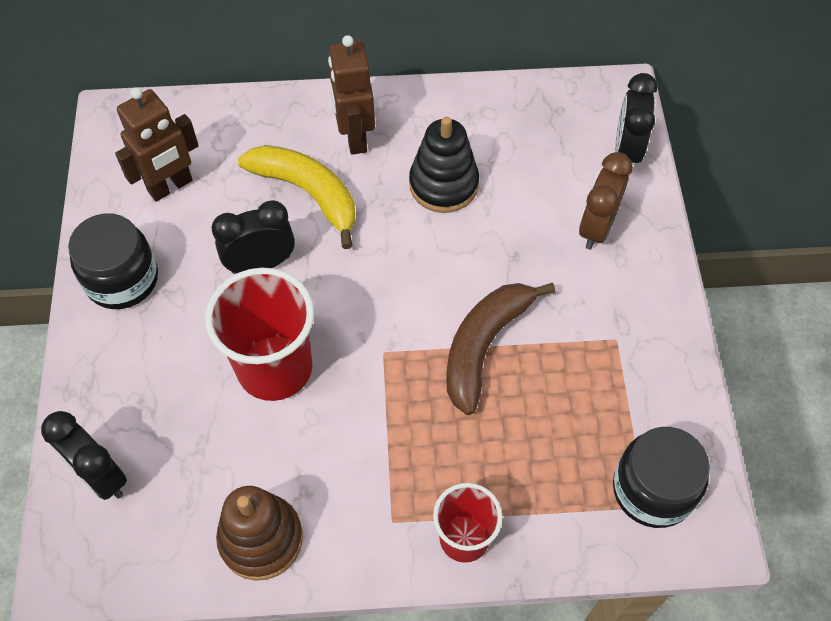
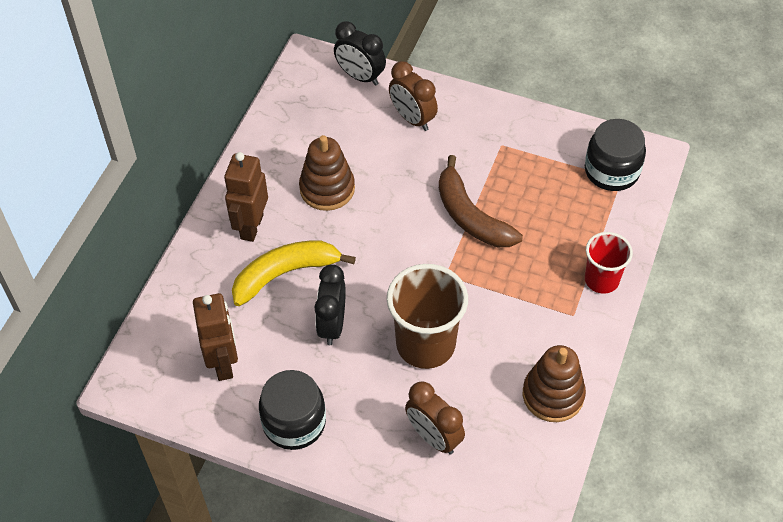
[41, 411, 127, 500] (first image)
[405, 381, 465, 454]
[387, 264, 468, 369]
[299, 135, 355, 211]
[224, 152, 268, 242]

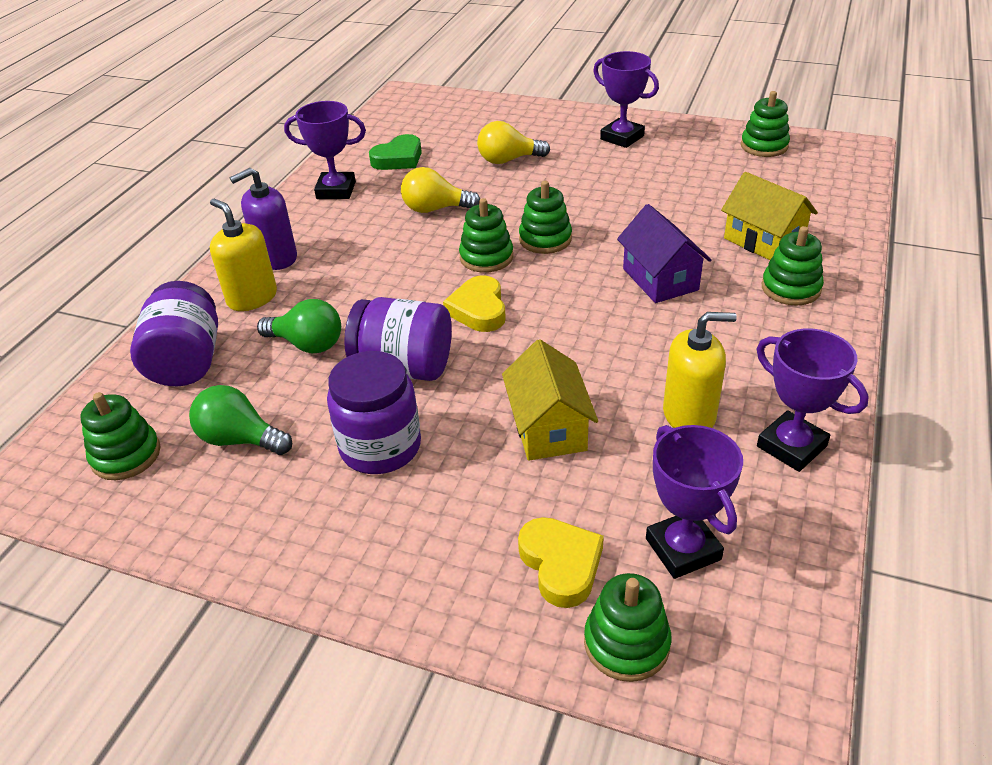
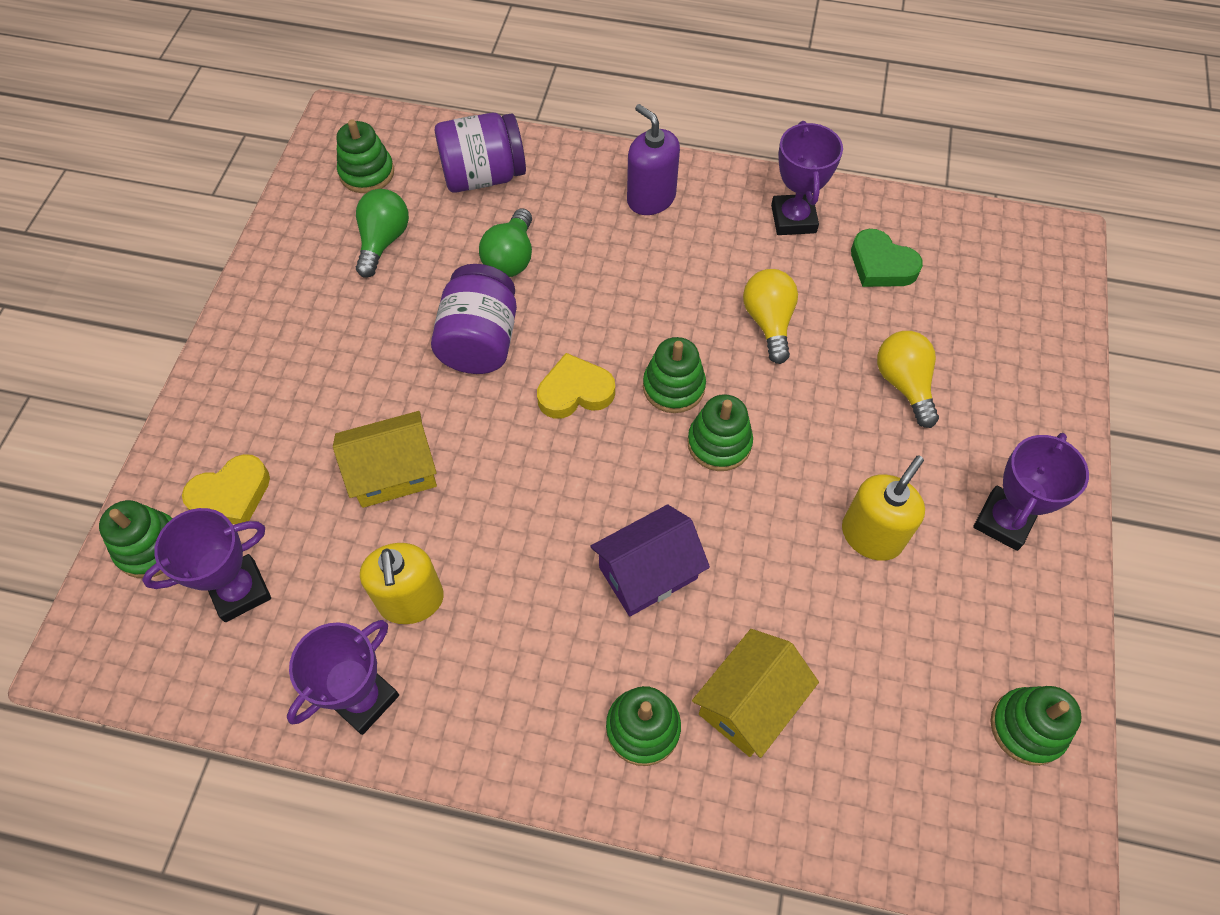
[327, 351, 421, 474] (first image)
[842, 455, 925, 561]

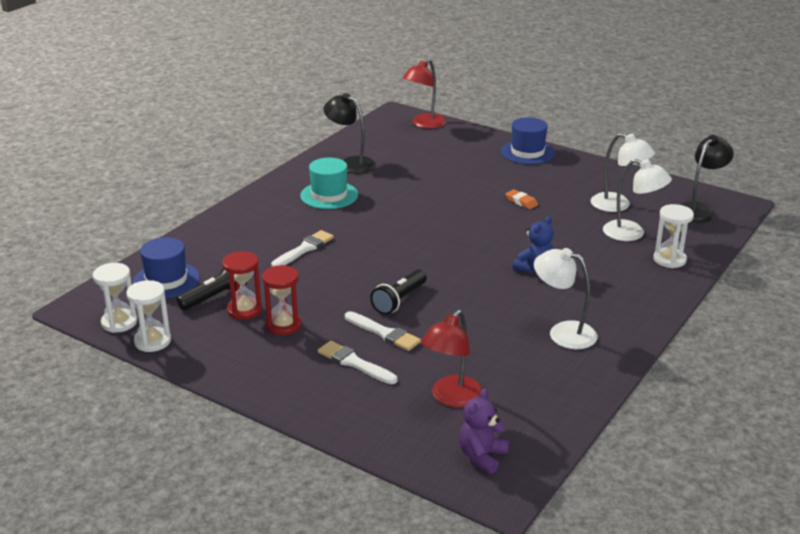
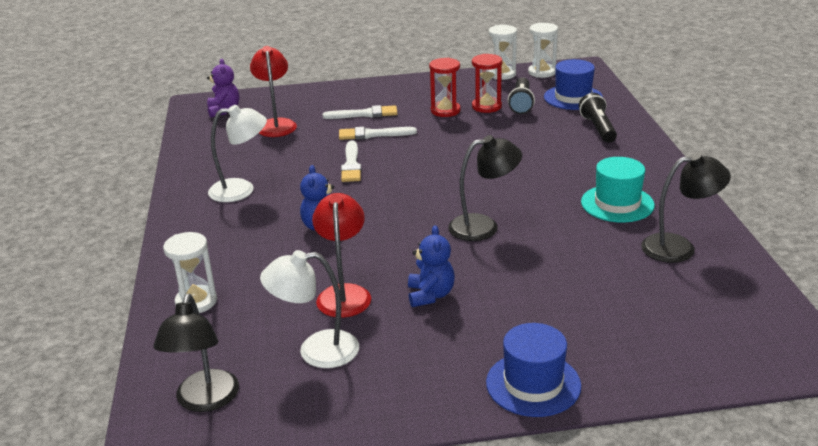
[603, 159, 672, 241] (first image)
[448, 135, 522, 241]
[341, 140, 361, 182]
[579, 93, 617, 143]
[312, 193, 371, 318]
[408, 225, 455, 307]

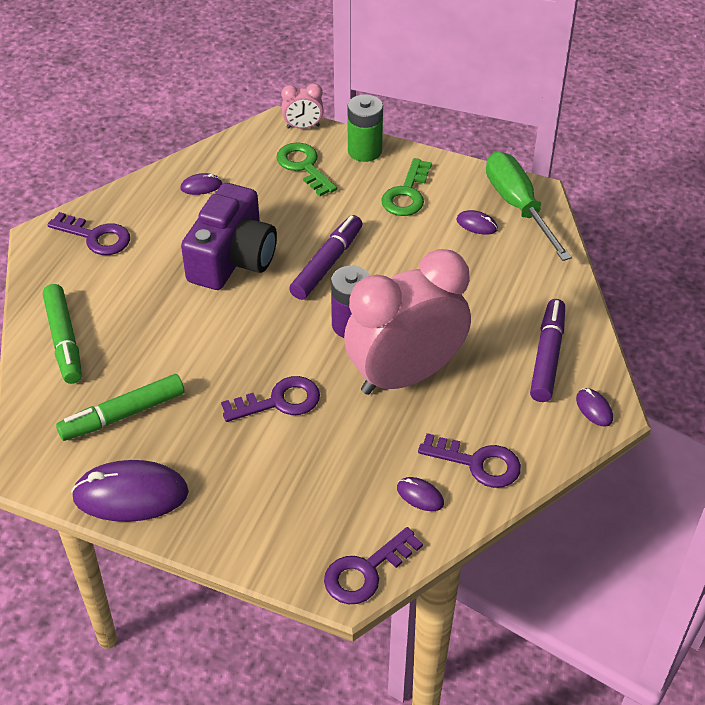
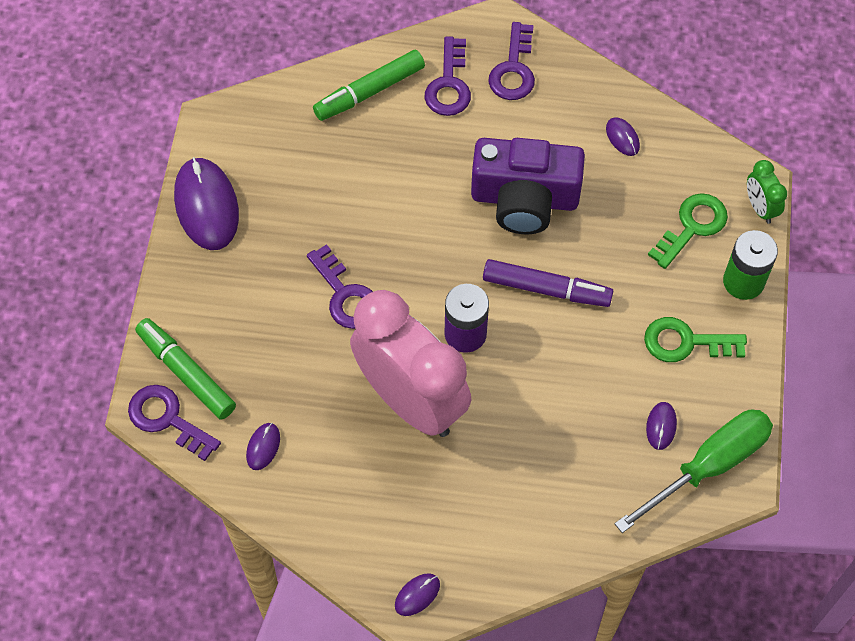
[530, 299, 565, 402] (first image)
[135, 318, 236, 420]
[425, 36, 471, 116]
[747, 160, 787, 224]

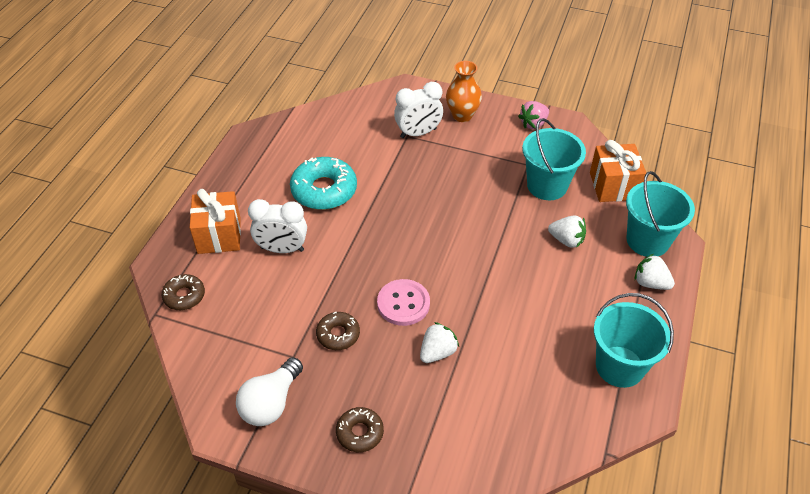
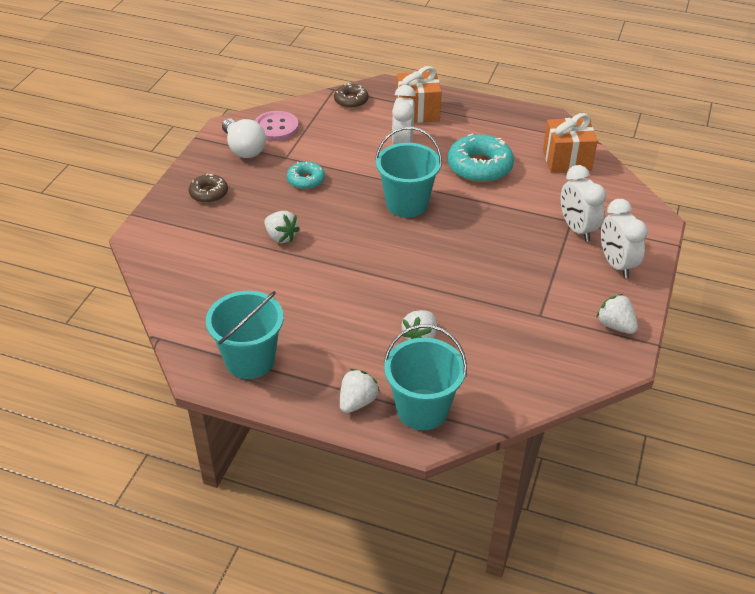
[255, 111, 299, 141]
[375, 127, 442, 218]
[543, 113, 598, 173]
[601, 199, 648, 278]
[287, 161, 325, 189]
[596, 294, 638, 334]
[222, 118, 266, 158]

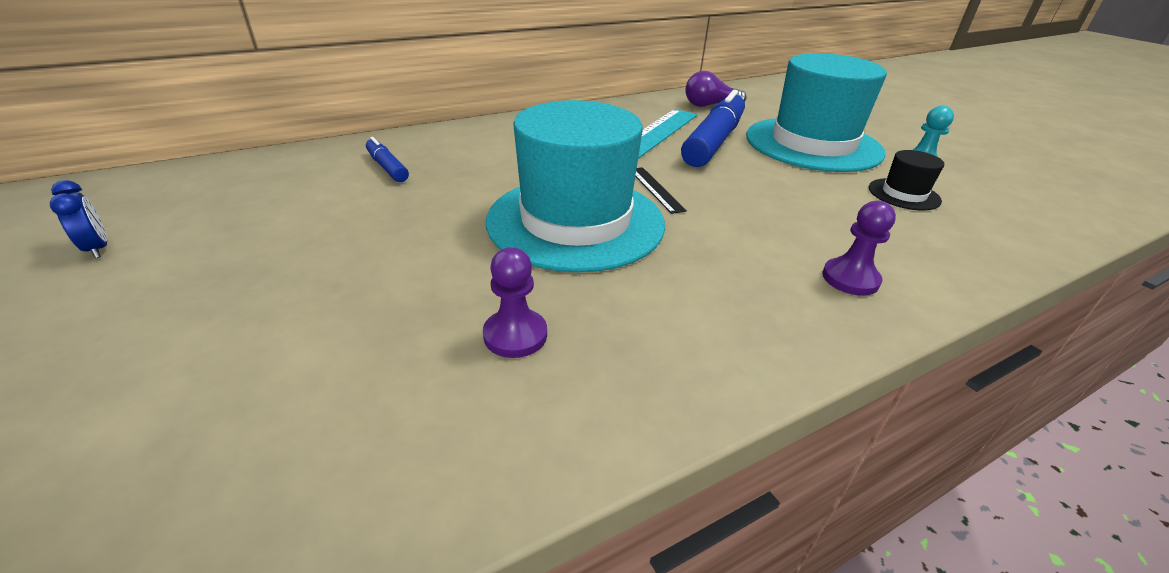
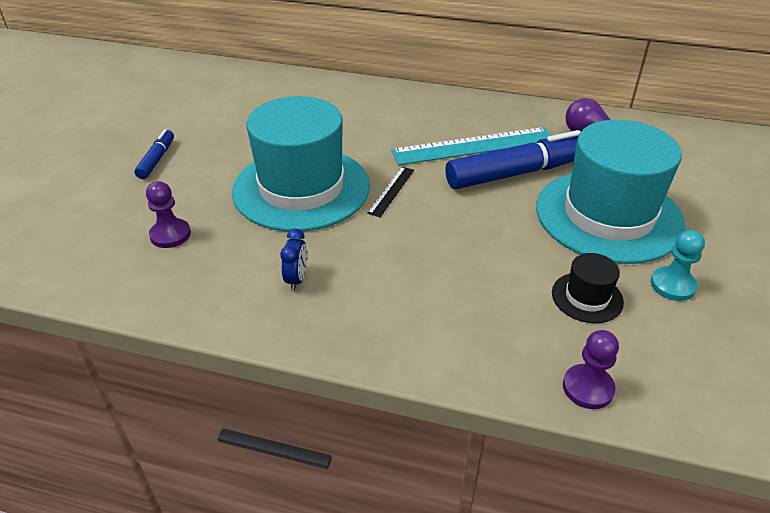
[280, 229, 307, 291]
[134, 129, 174, 179]
[563, 330, 619, 409]

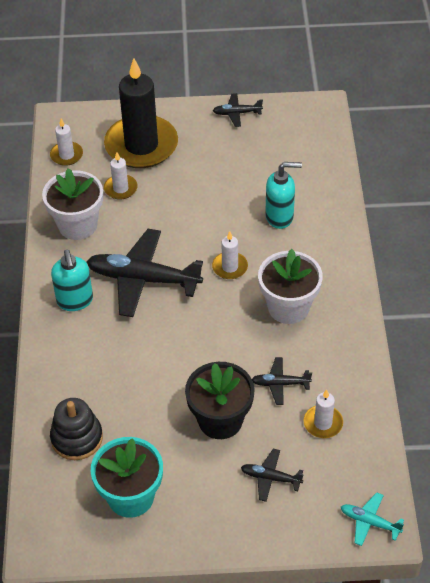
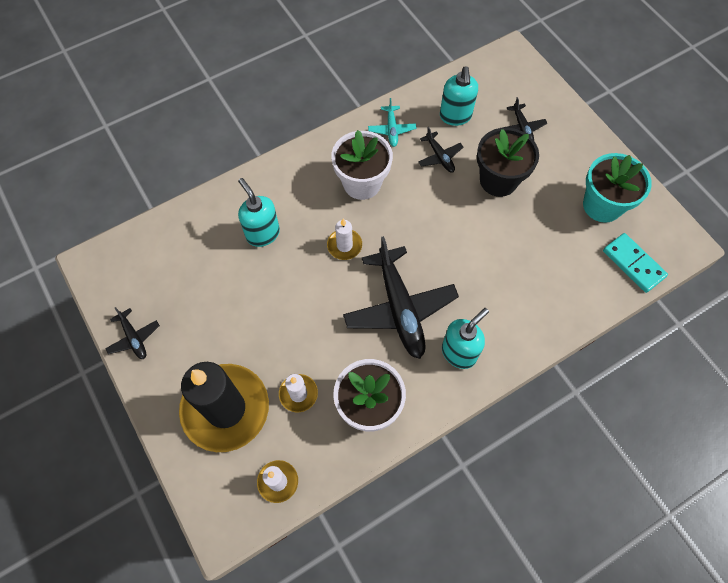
[50, 398, 103, 460] (first image)
[603, 233, 668, 293]
[368, 98, 417, 147]
[440, 66, 478, 126]

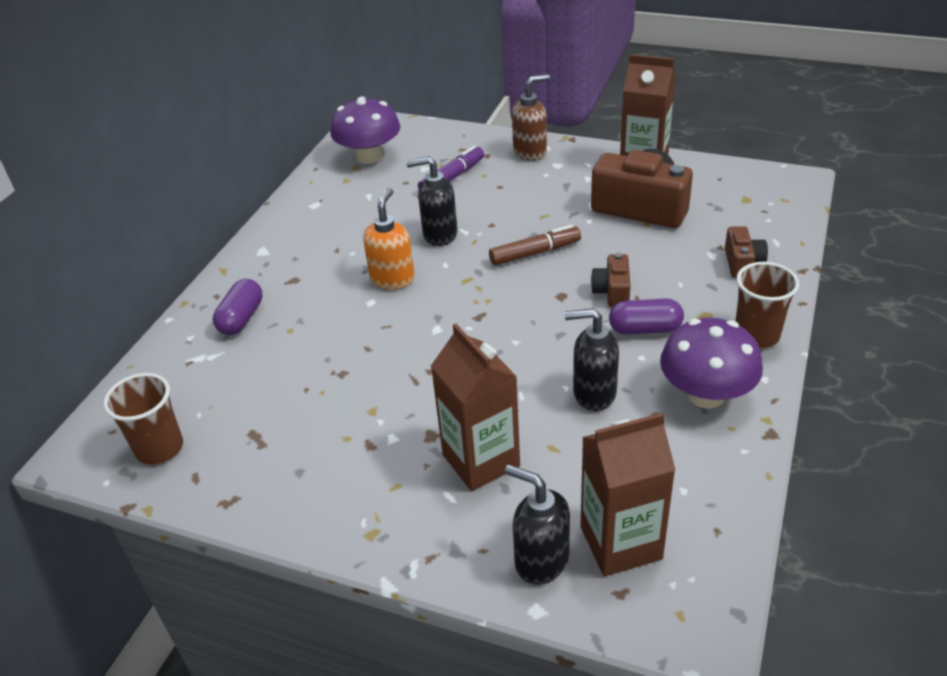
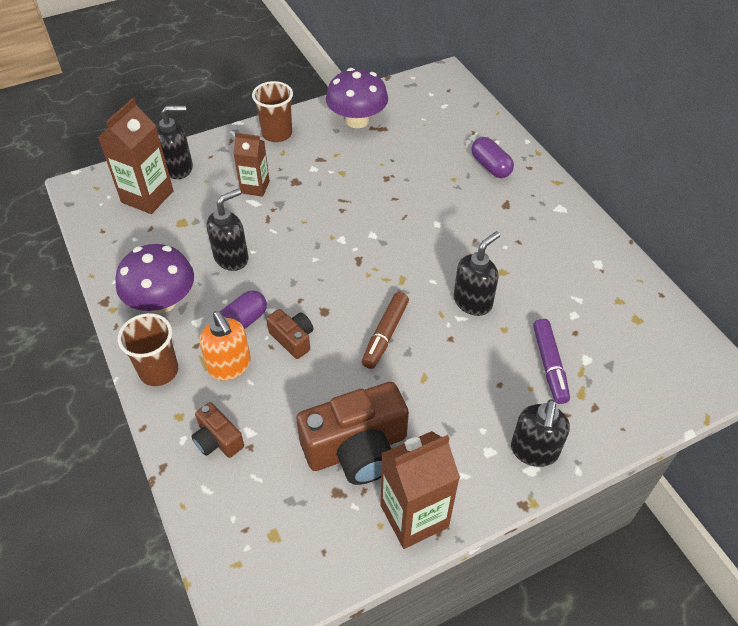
[252, 81, 293, 142]
[326, 68, 388, 128]
[199, 311, 251, 381]
[511, 399, 570, 467]
[233, 133, 270, 197]

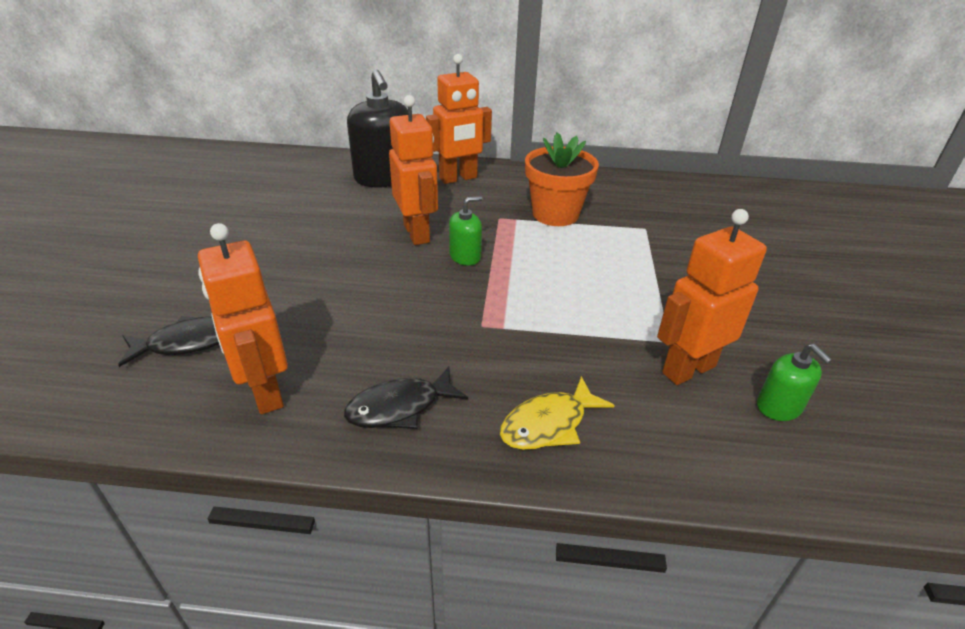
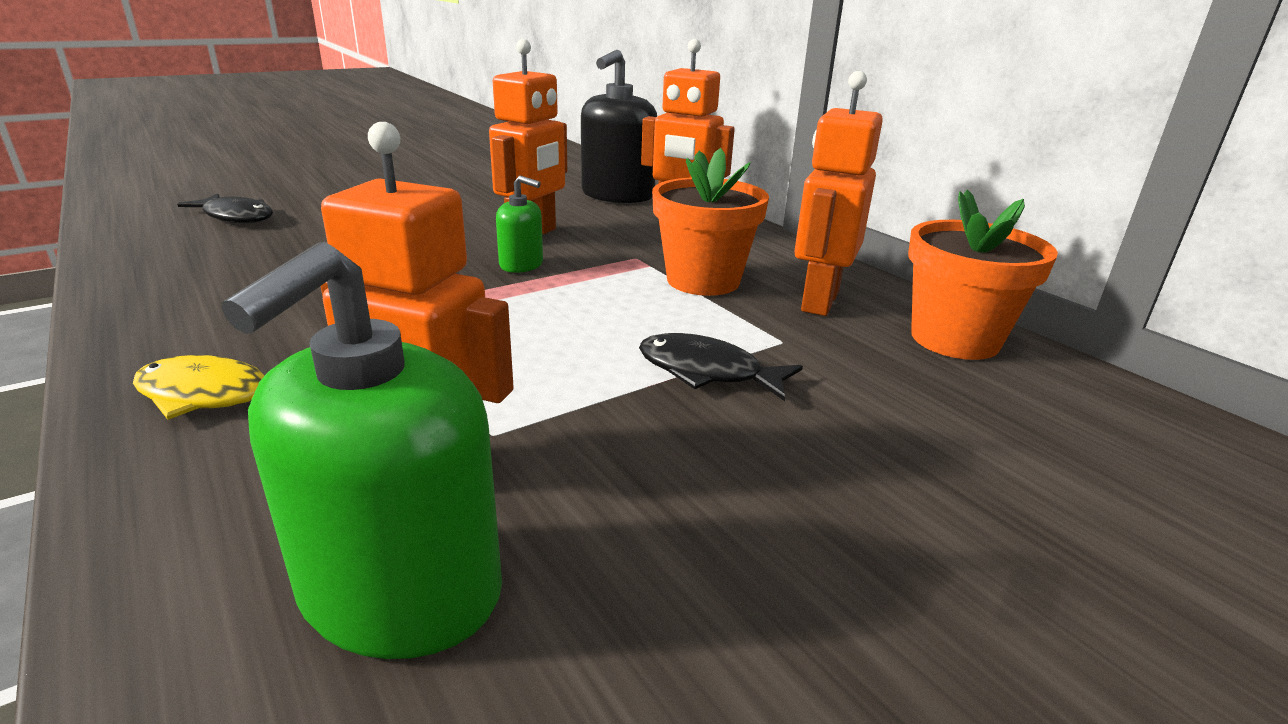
[908, 190, 1058, 360]
[794, 71, 883, 316]
[639, 333, 803, 401]
[222, 242, 502, 659]

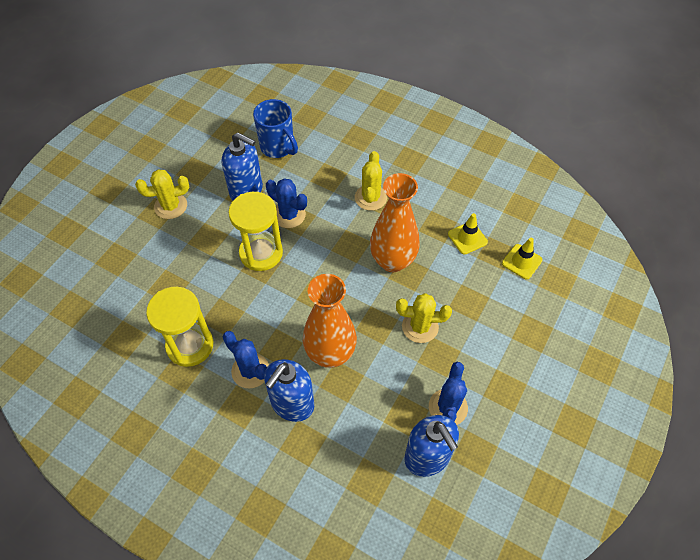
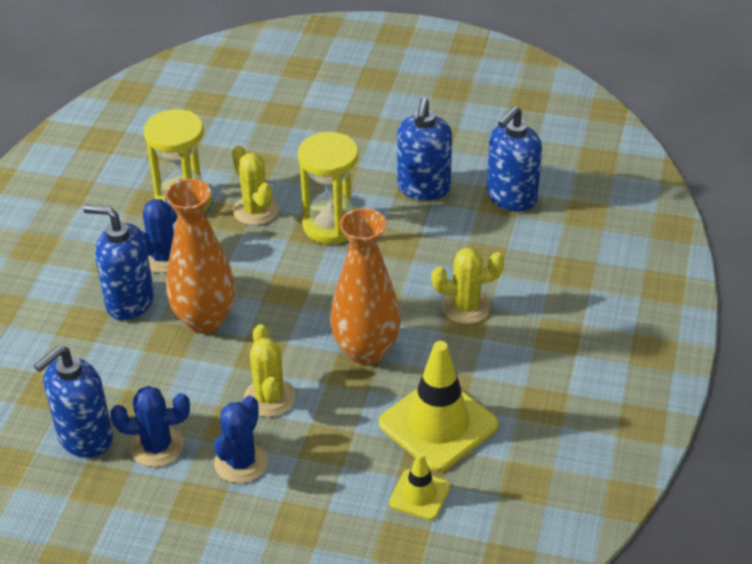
[232, 145, 278, 225]
[214, 396, 268, 483]
[487, 106, 542, 211]
[379, 341, 499, 472]

